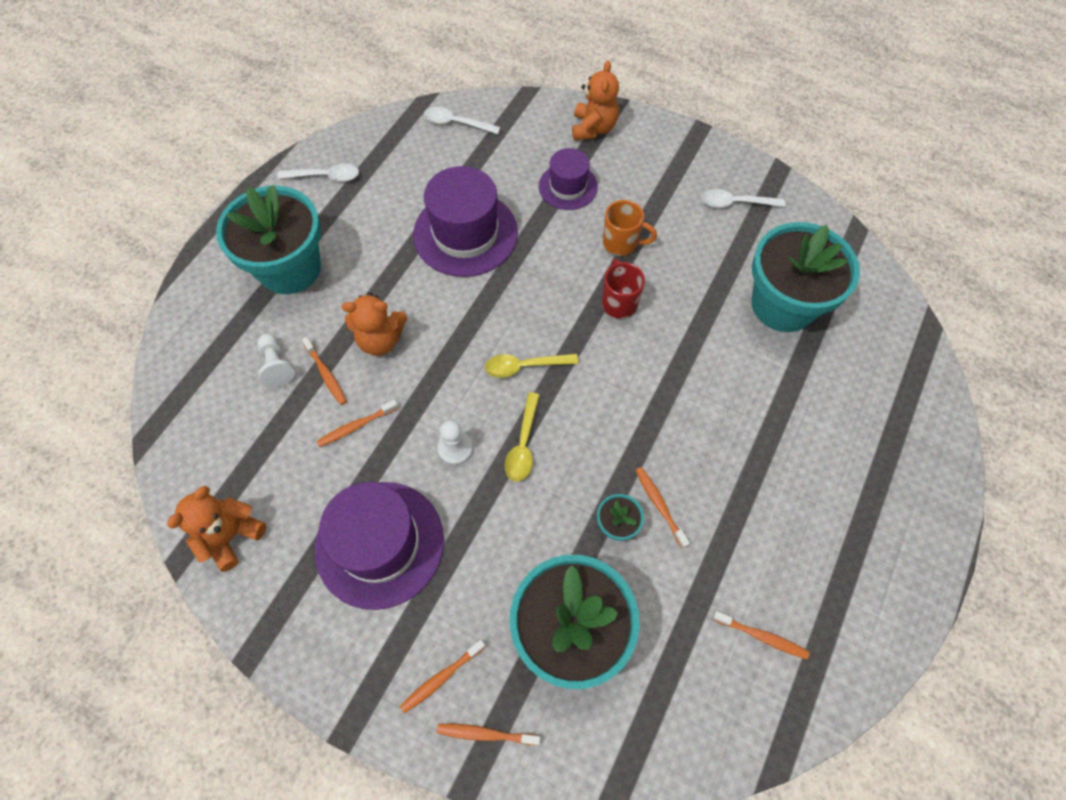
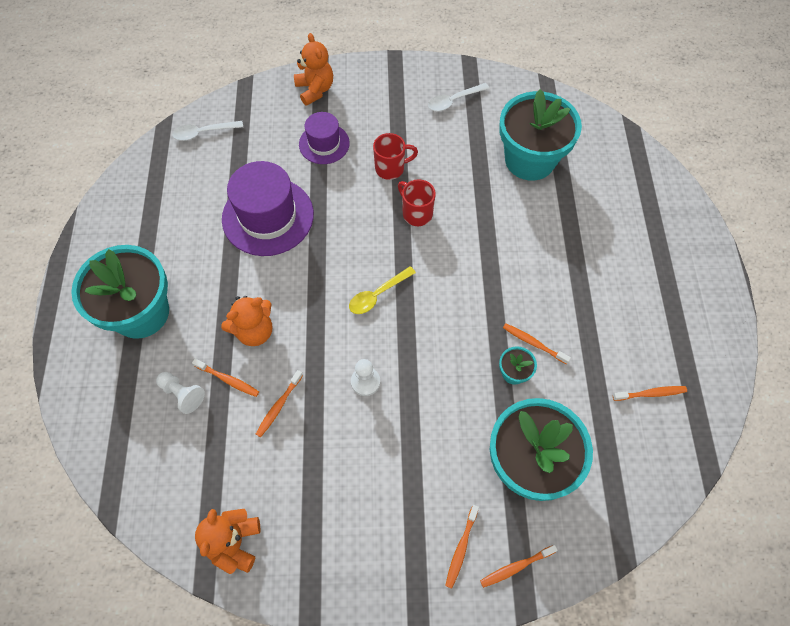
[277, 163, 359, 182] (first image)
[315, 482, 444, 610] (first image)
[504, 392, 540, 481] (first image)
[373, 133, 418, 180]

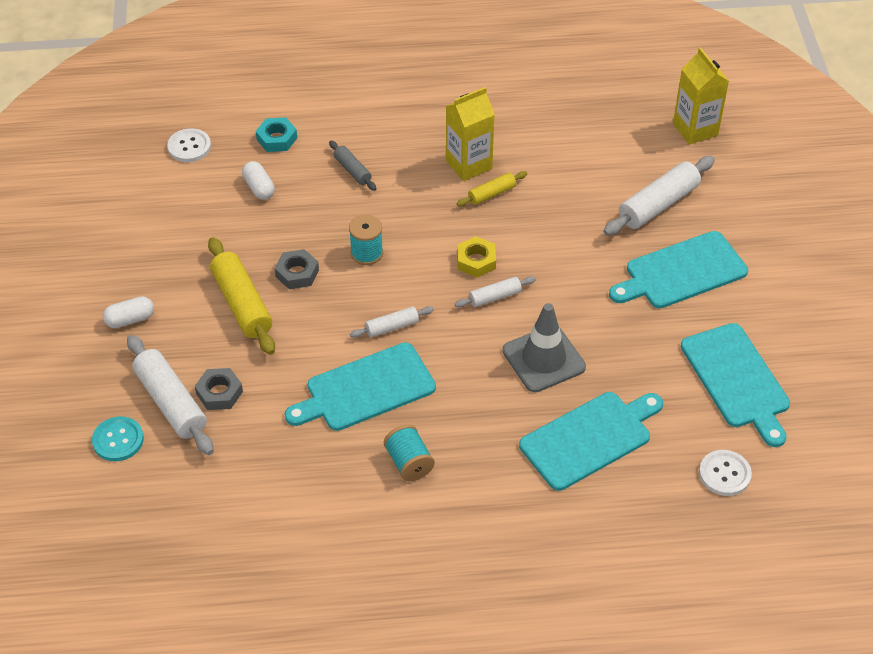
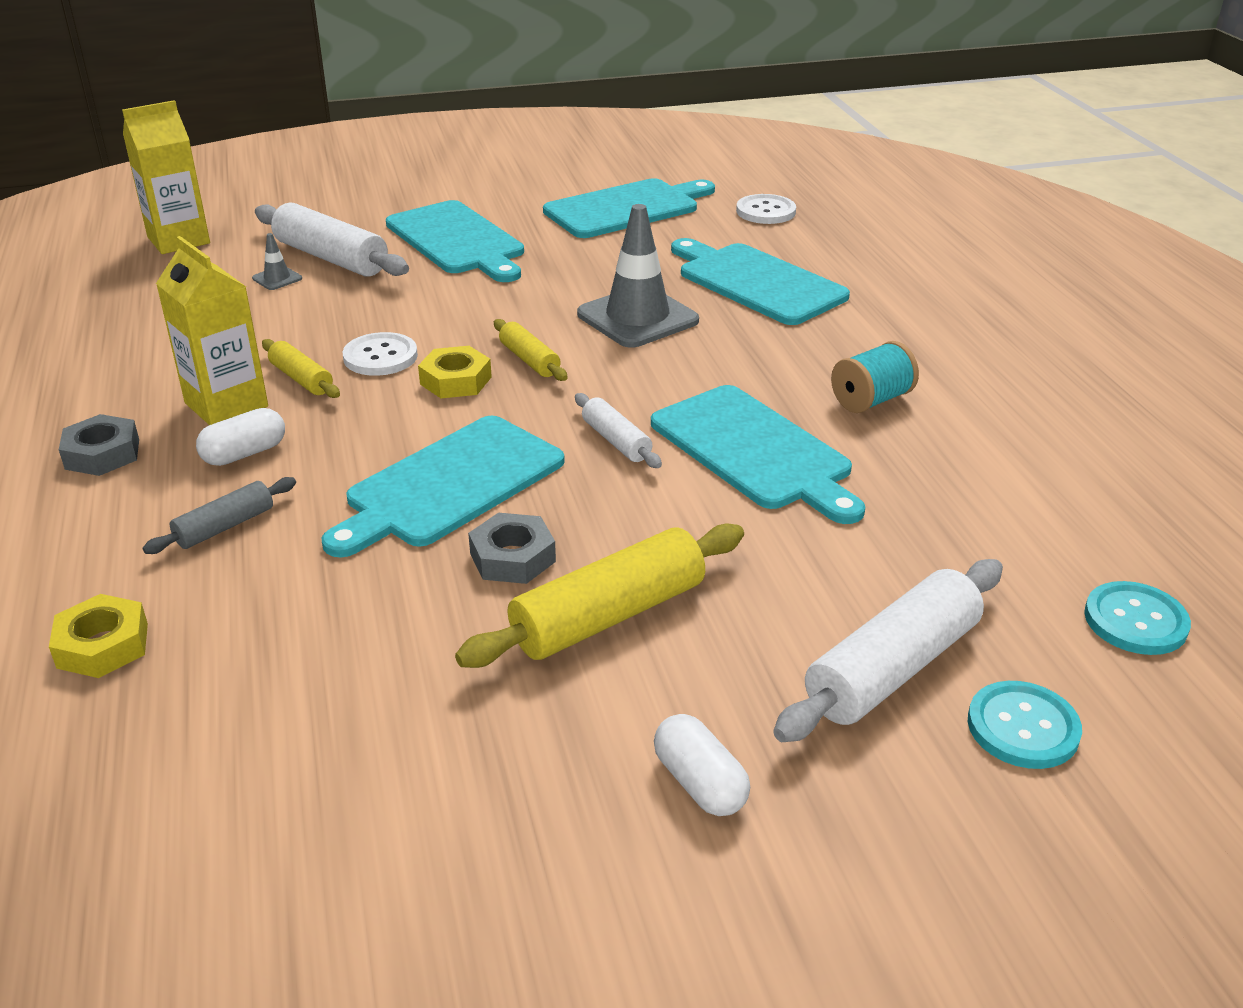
[252, 233, 302, 290]
[1084, 581, 1191, 655]
[343, 332, 418, 376]
[59, 414, 139, 476]
[196, 408, 285, 466]
[322, 416, 565, 557]
[49, 594, 148, 678]
[494, 319, 568, 381]

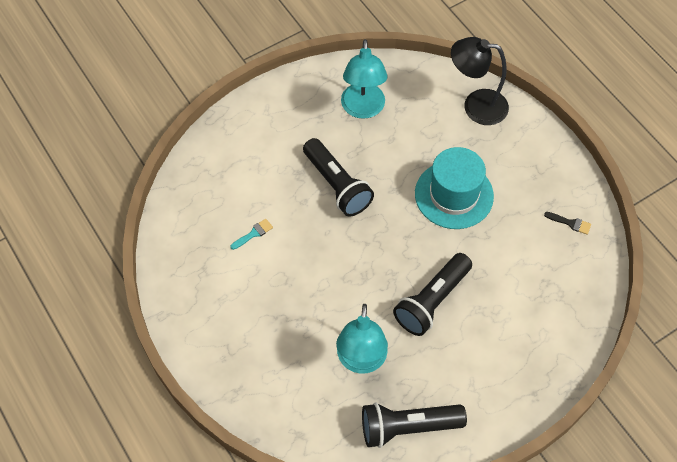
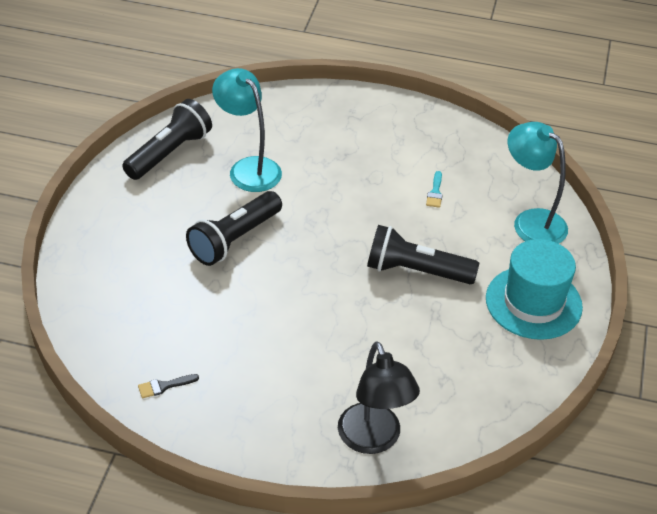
[508, 122, 568, 244]
[486, 239, 583, 340]
[186, 191, 282, 266]
[338, 341, 420, 454]

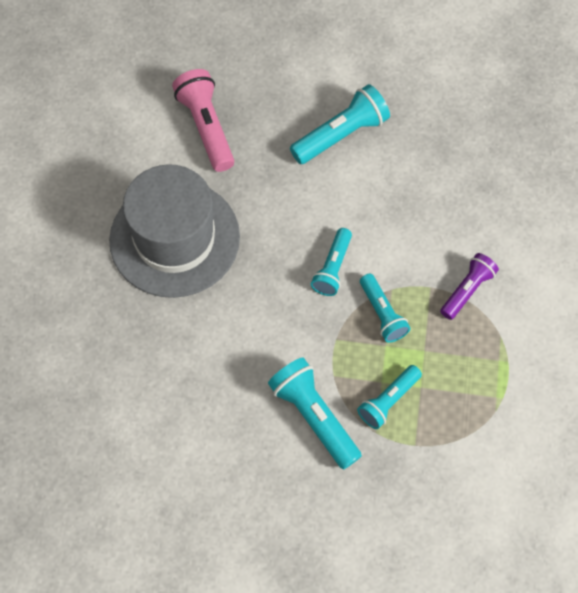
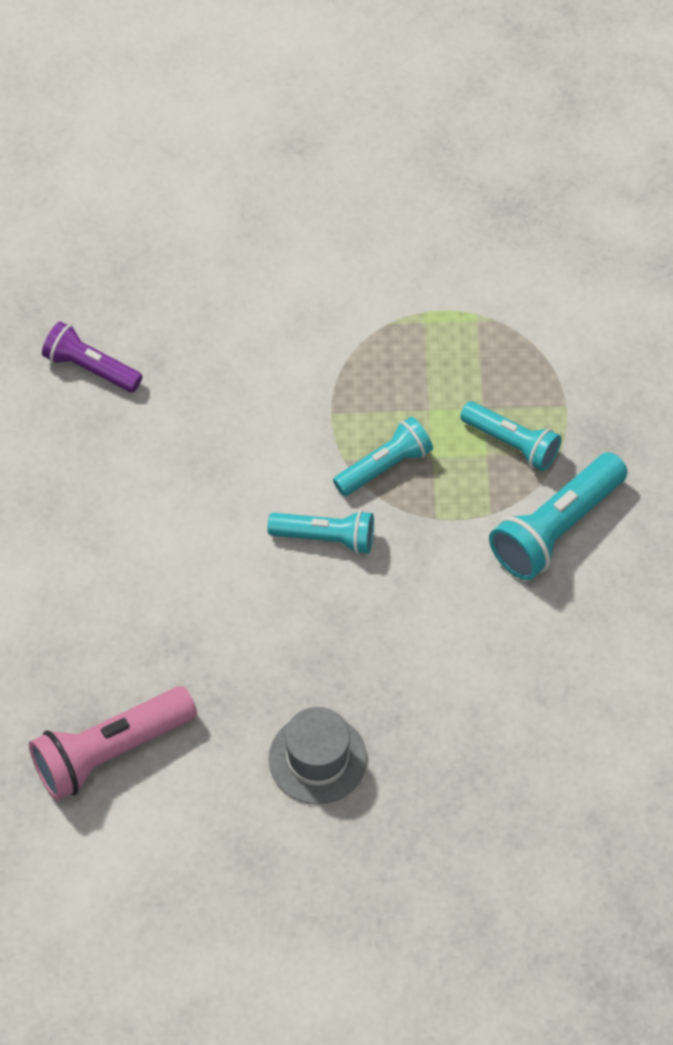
[290, 84, 390, 164] (first image)
[42, 322, 142, 393]
[269, 707, 367, 804]

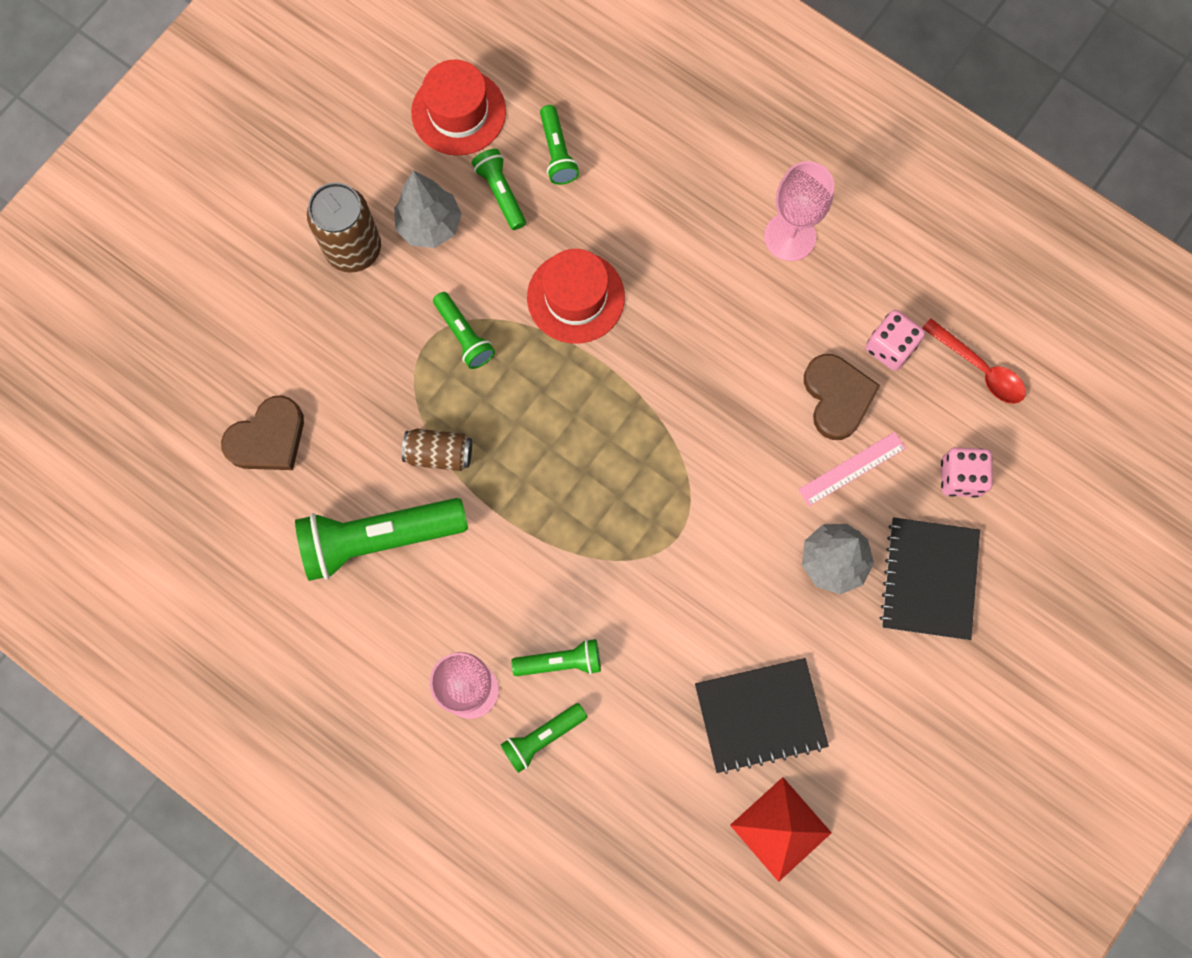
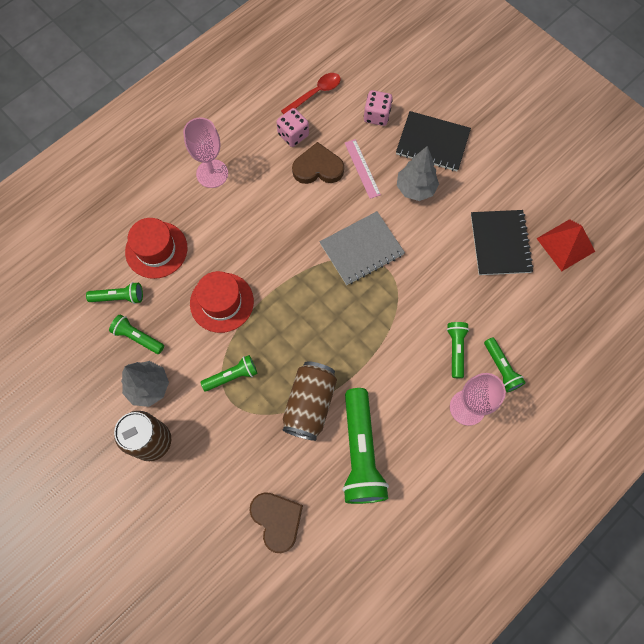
[320, 211, 405, 285]
[125, 218, 187, 279]
[109, 314, 164, 354]
[283, 361, 337, 441]

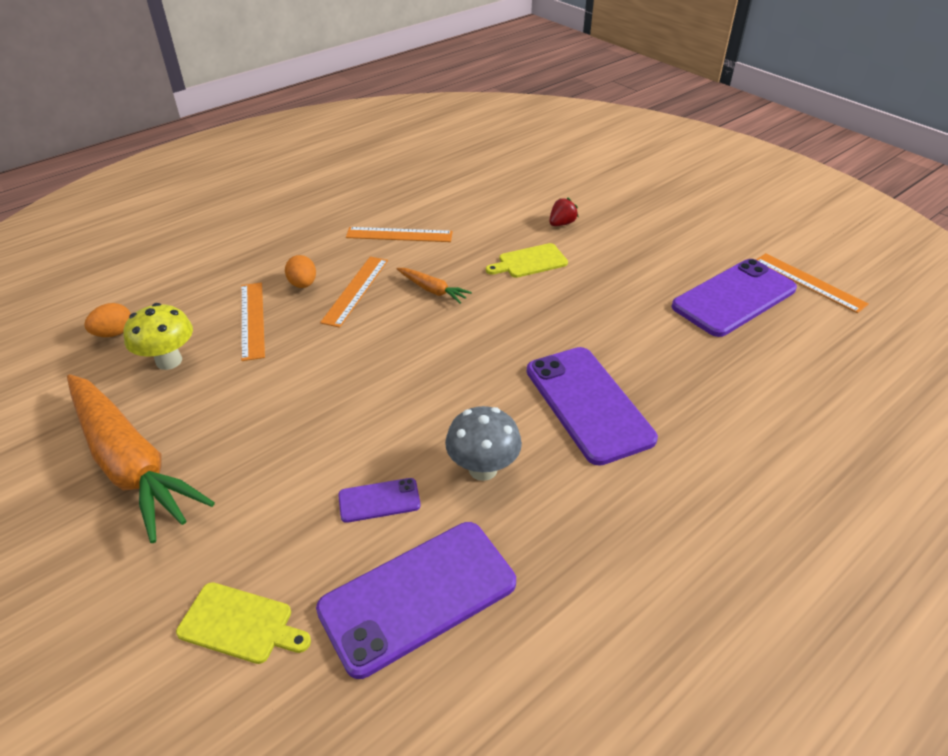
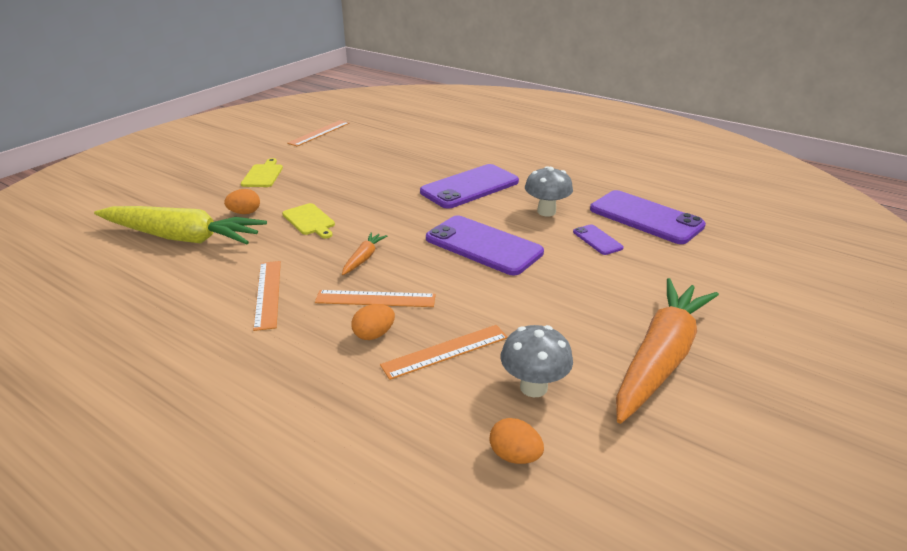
[94, 206, 267, 244]
[241, 158, 283, 187]
[426, 216, 544, 275]
[224, 189, 260, 214]
[500, 325, 573, 397]

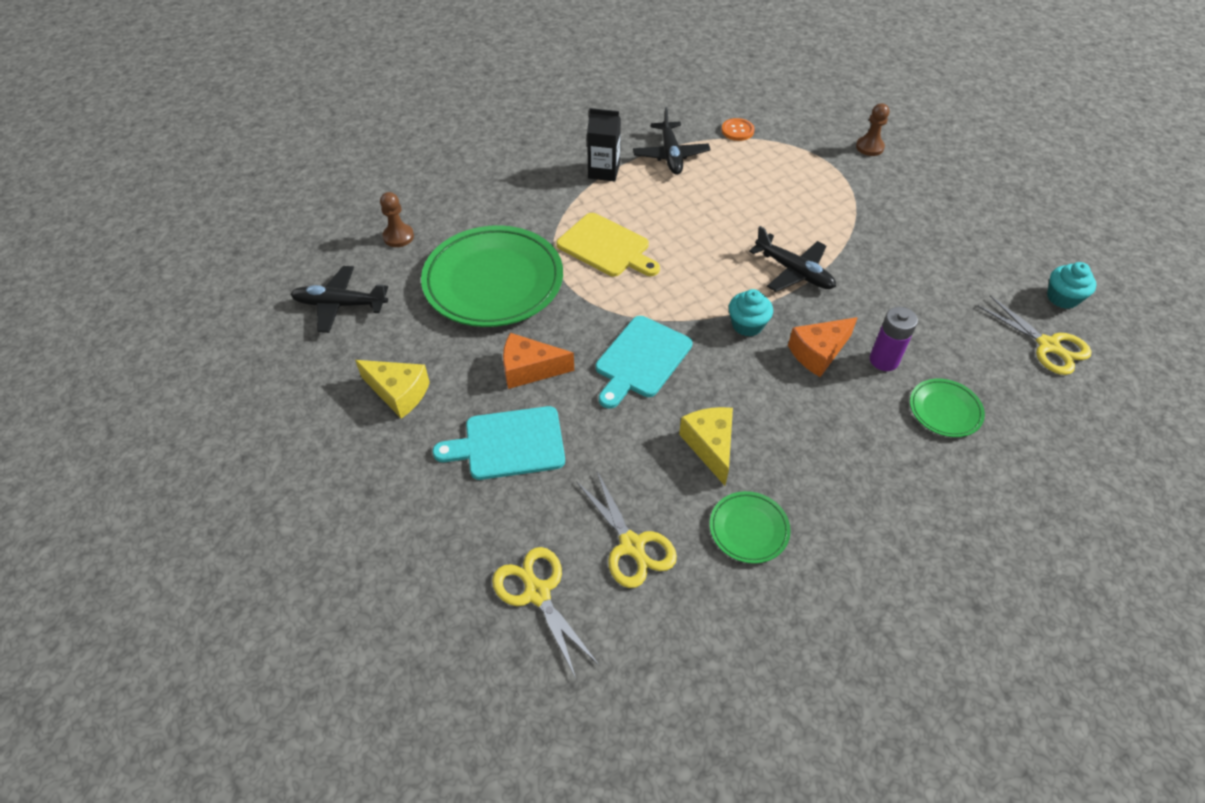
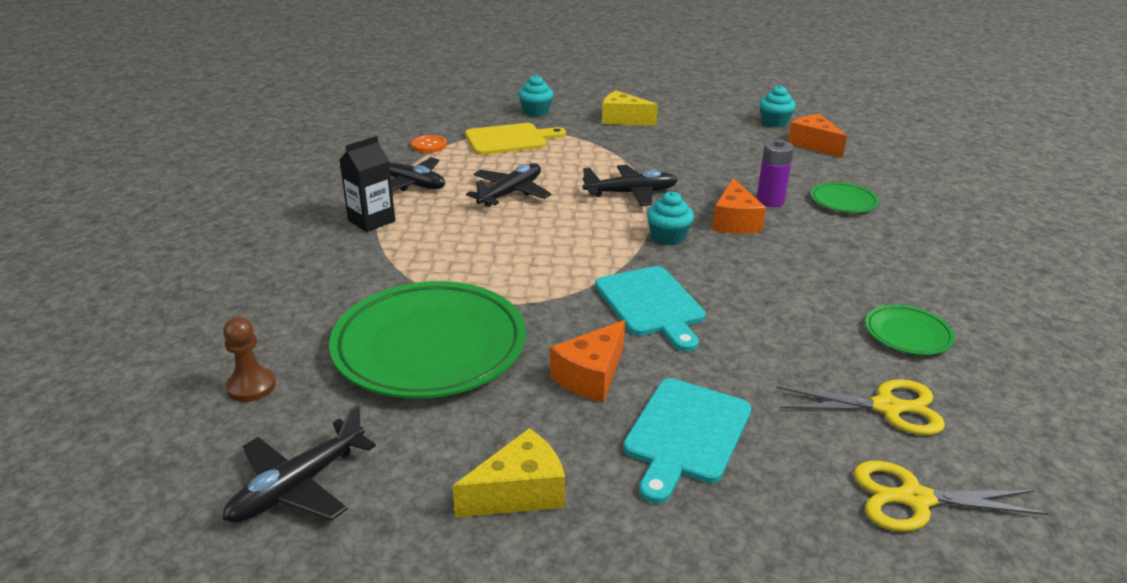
[466, 163, 552, 207]
[465, 123, 566, 155]
[602, 90, 658, 126]
[518, 75, 554, 117]
[788, 114, 847, 158]

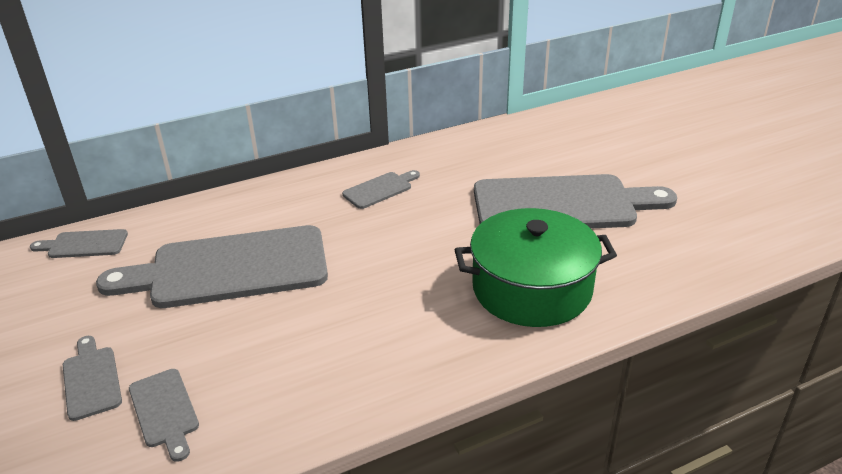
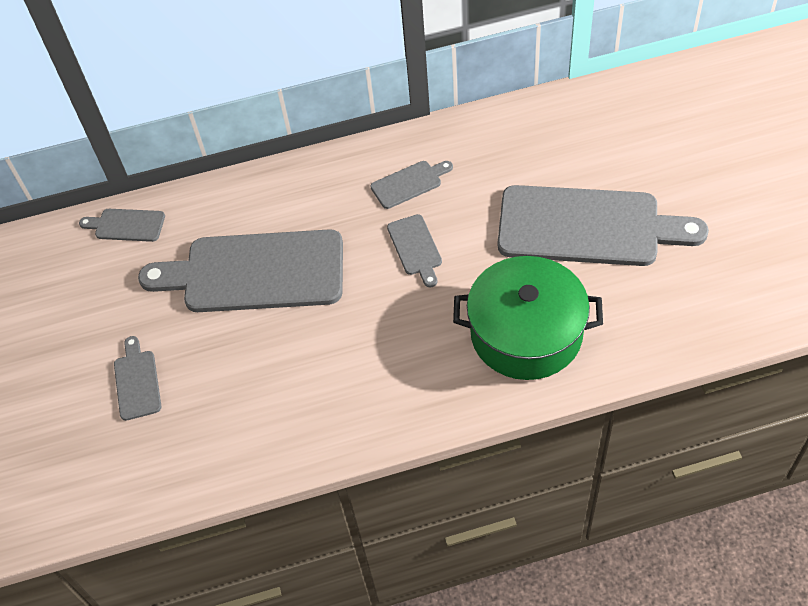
[387, 214, 442, 287]

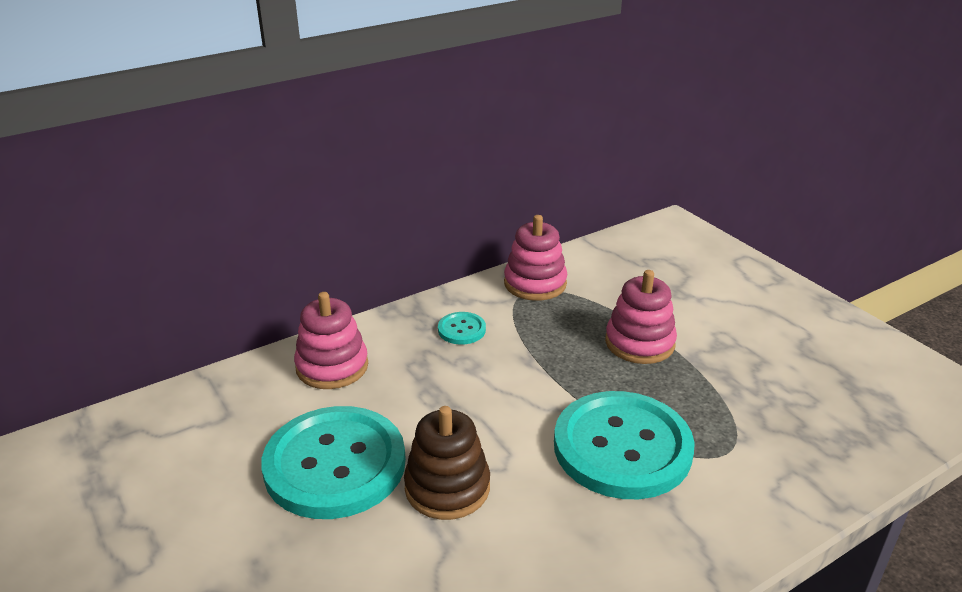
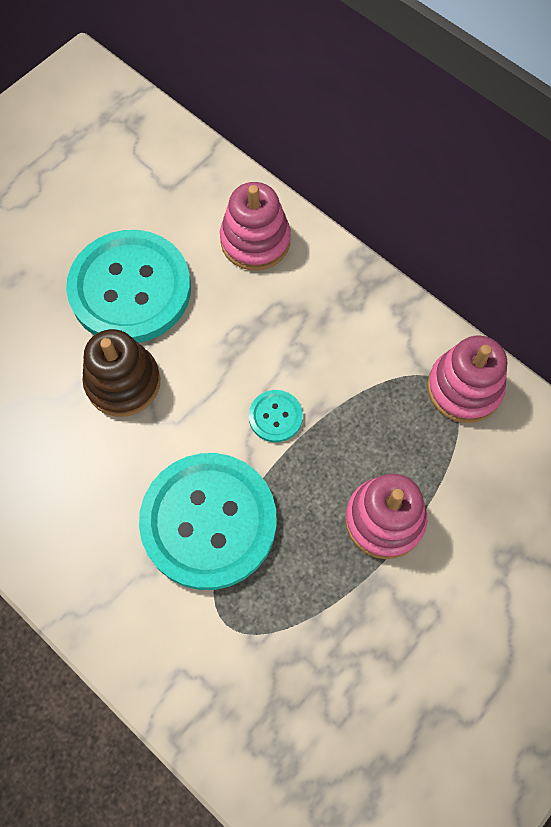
[249, 390, 303, 443]

